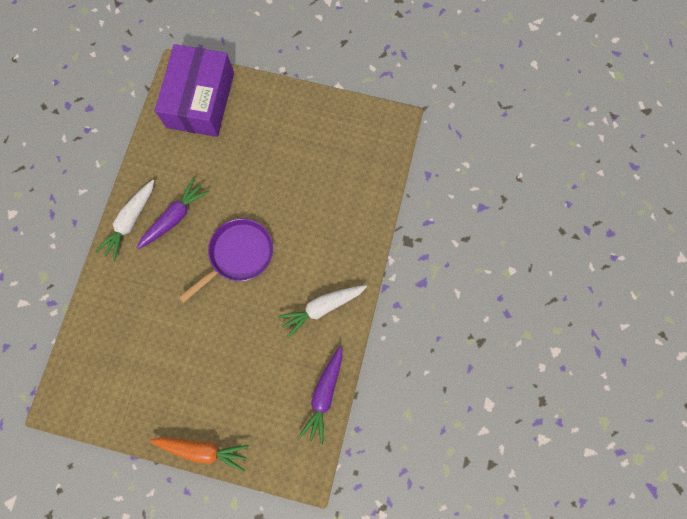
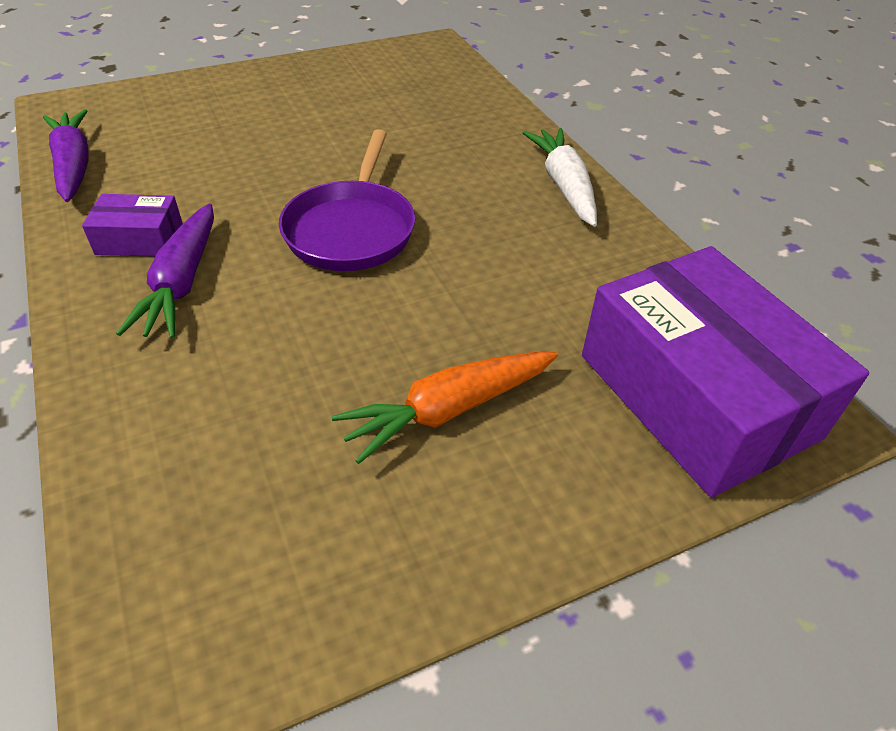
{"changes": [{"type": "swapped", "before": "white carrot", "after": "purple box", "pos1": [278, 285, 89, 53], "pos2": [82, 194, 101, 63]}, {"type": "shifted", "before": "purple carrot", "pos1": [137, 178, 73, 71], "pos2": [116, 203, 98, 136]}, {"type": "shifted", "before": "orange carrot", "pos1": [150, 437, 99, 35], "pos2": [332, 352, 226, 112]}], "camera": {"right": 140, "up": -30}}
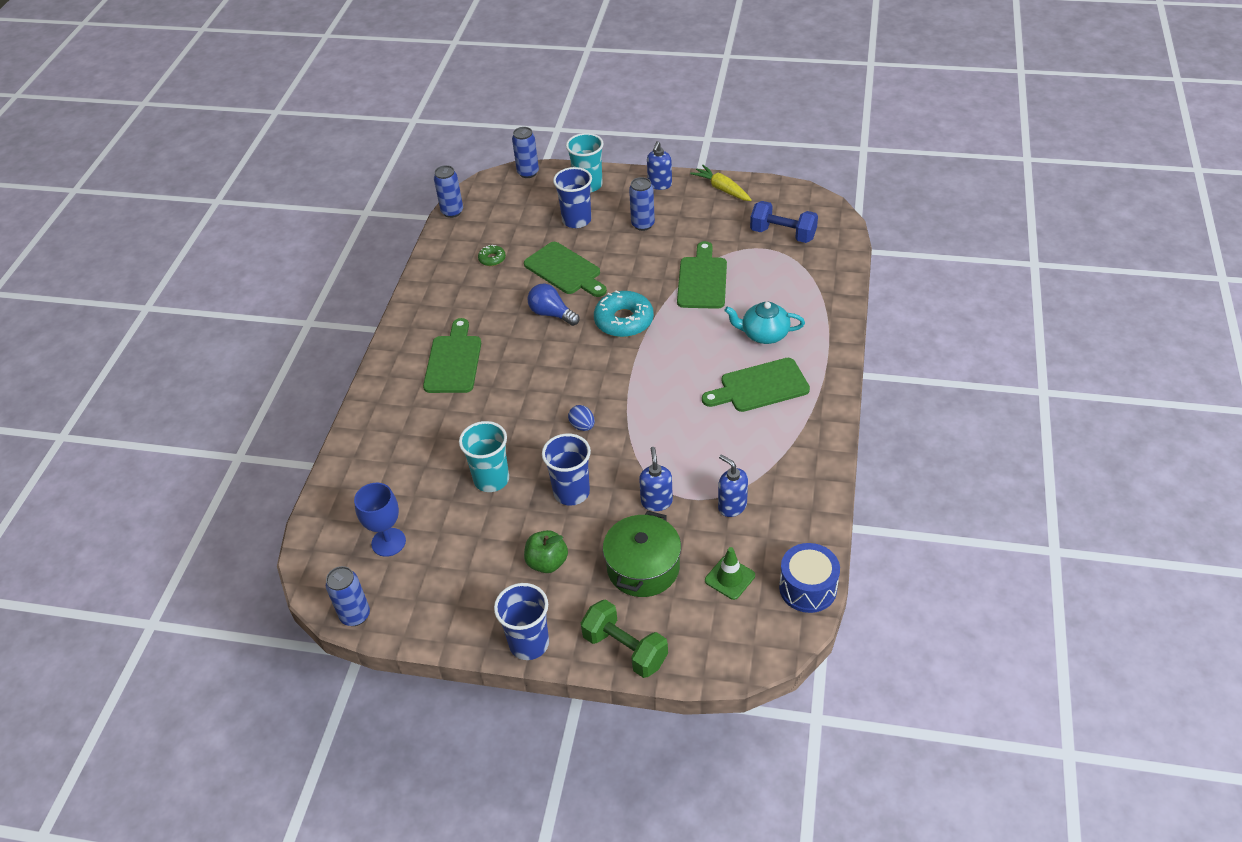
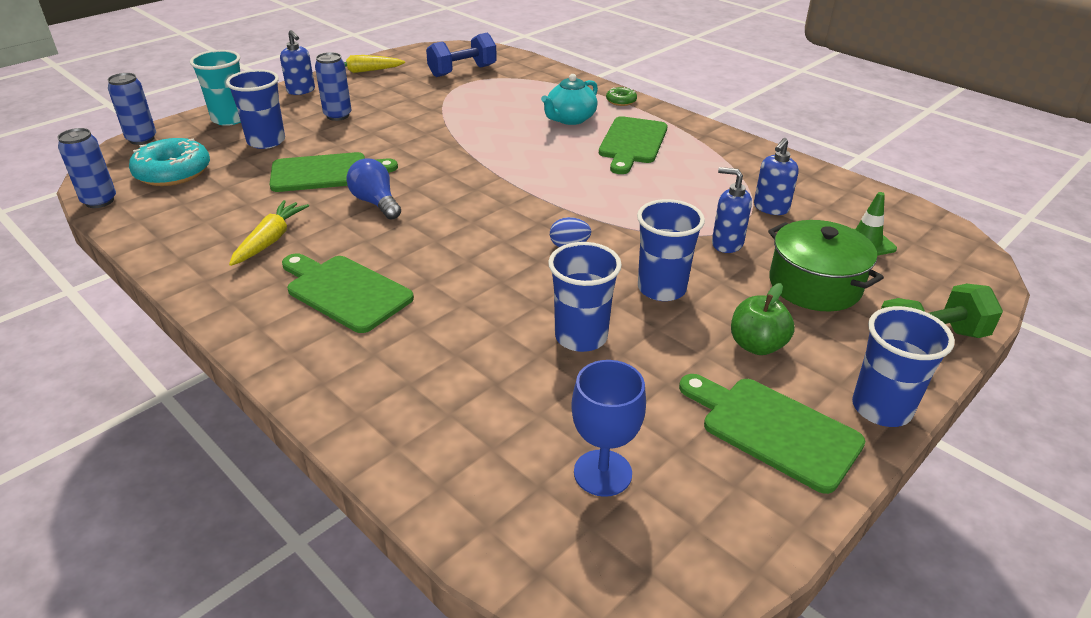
{"changes": [{"type": "shifted", "before": "turquoise donut", "pos1": [594, 291, 60, 46], "pos2": [129, 138, 81, 48]}, {"type": "new", "after": "yellow carrot", "pos2": [229, 200, 80, 66]}, {"type": "rotated", "before": "blue light bulb", "pos1": [528, 284, 52, 42], "pos2": [346, 159, 55, 61], "turn": 75}, {"type": "repainted", "before": "turquoise cup", "after": "blue cup", "pos1": [459, 421, 50, 71], "pos2": [548, 242, 74, 110]}, {"type": "shifted", "before": "green donut", "pos1": [478, 245, 28, 21], "pos2": [606, 87, 31, 19]}, {"type": "shifted", "before": "green cutting board", "pos1": [677, 241, 50, 68], "pos2": [679, 374, 187, 120]}, {"type": "rotated", "before": "blue soap dispenser", "pos1": [718, 454, 30, 63], "pos2": [754, 138, 45, 77], "turn": -45}, {"type": "gone", "before": "blue can", "pos1": [326, 566, 44, 60]}, {"type": "gone", "before": "blue drum", "pos1": [779, 543, 61, 70]}], "camera": {"right": -60, "up": -10}}
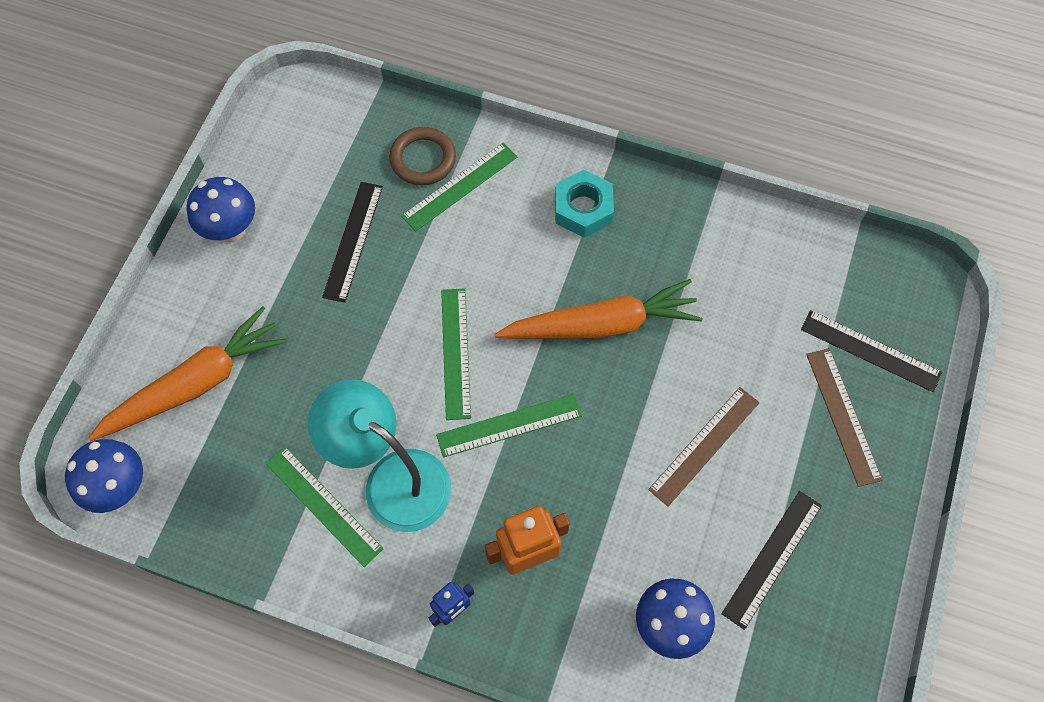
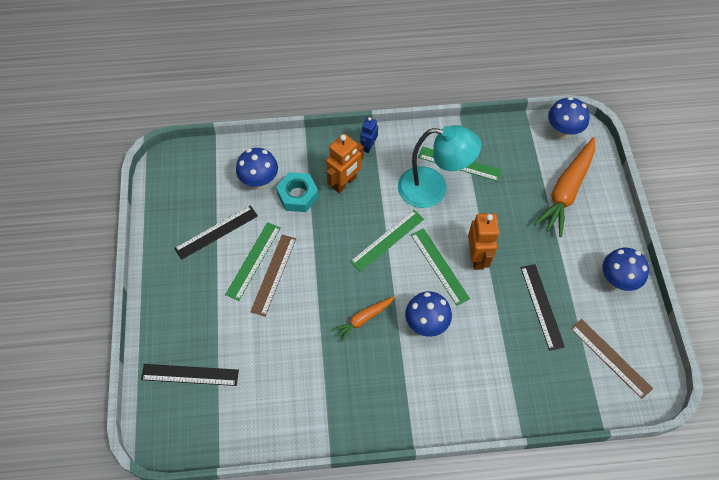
{"changes": [{"type": "rotated", "before": "black ruler", "pos1": [721, 491, 101, 139], "pos2": [174, 205, 84, 55], "turn": 45}, {"type": "shifted", "before": "green ruler", "pos1": [401, 143, 116, 89], "pos2": [225, 222, 56, 79]}, {"type": "shifted", "before": "turquoise nut", "pos1": [555, 170, 59, 68], "pos2": [276, 172, 43, 40]}, {"type": "scaled", "before": "orange carrot", "pos1": [495, 279, 208, 60], "pos2": [332, 296, 63, 47], "scale": 0.53}, {"type": "new", "after": "blue mushroom", "pos2": [405, 291, 47, 46]}, {"type": "new", "after": "orange robot", "pos2": [468, 213, 31, 57]}, {"type": "shifted", "before": "brown ruler", "pos1": [806, 348, 76, 139], "pos2": [570, 319, 83, 80]}, {"type": "gone", "before": "brown ring", "pos1": [389, 127, 67, 58]}], "camera": {"right": 155, "up": -5}}
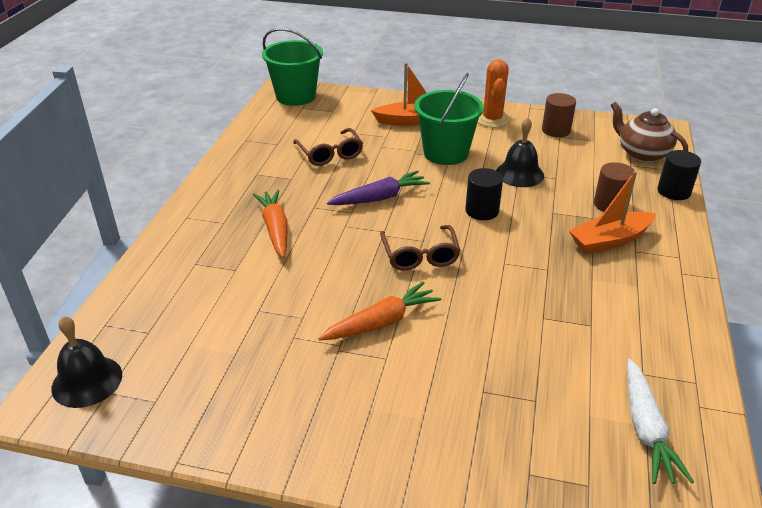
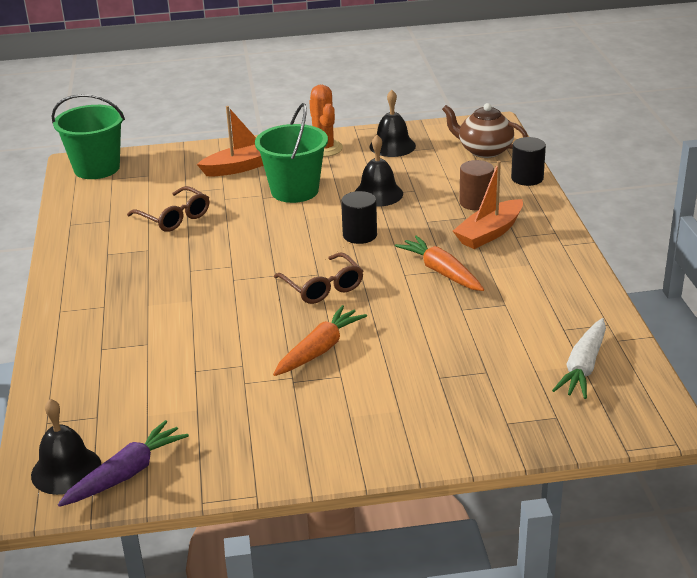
{"changes": [{"type": "shifted", "before": "purple carrot", "pos1": [327, 171, 103, 34], "pos2": [58, 420, 131, 87]}, {"type": "swapped", "before": "brown cylinder", "after": "black bell", "pos1": [542, 93, 34, 44], "pos2": [369, 90, 47, 67]}, {"type": "shifted", "before": "orange carrot", "pos1": [252, 189, 36, 69], "pos2": [395, 235, 89, 56]}, {"type": "rotated", "before": "white carrot", "pos1": [627, 359, 67, 125], "pos2": [552, 318, 54, 81], "turn": 45}], "camera": {"right": -20, "up": -5}}
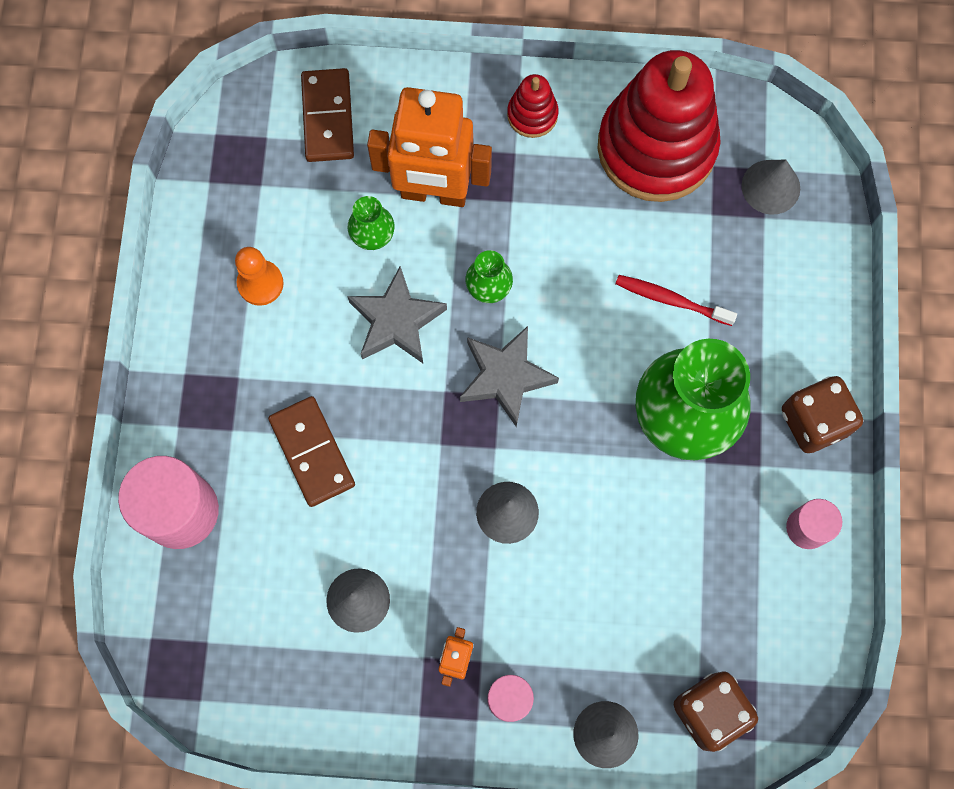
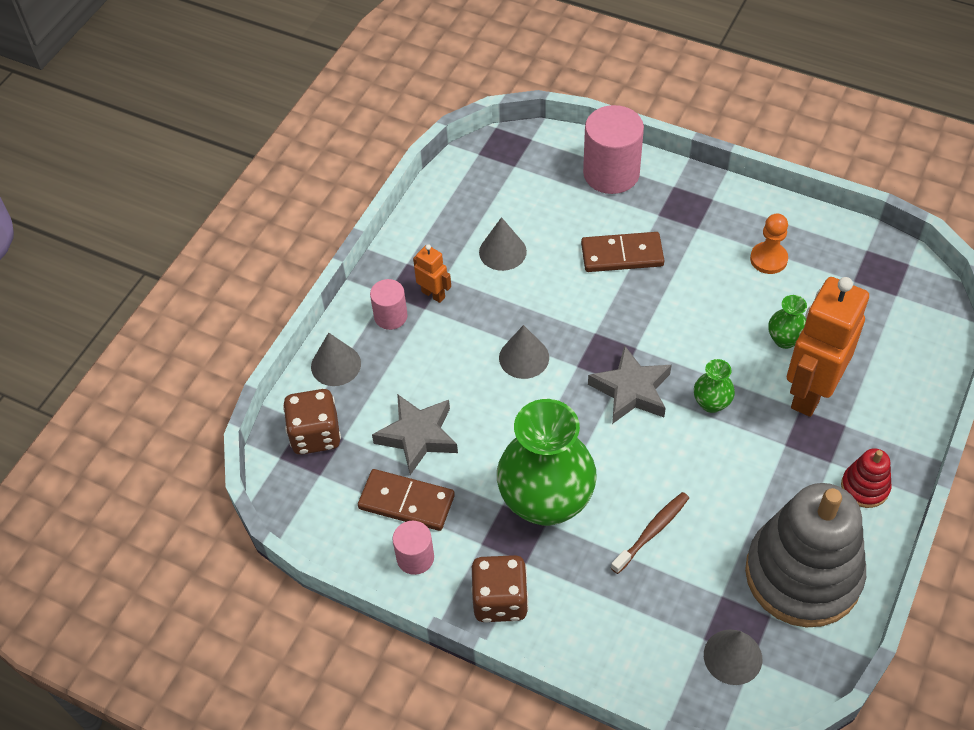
{"changes": [{"type": "shifted", "before": "brown domino", "pos1": [301, 68, 53, 94], "pos2": [358, 469, 97, 62]}, {"type": "shifted", "before": "grey star", "pos1": [347, 266, 100, 97], "pos2": [372, 394, 86, 81]}, {"type": "repainted", "before": "red toothbrush", "after": "brown toothbrush", "pos1": [615, 275, 122, 51], "pos2": [611, 492, 78, 82]}, {"type": "repainted", "before": "red stacking toy", "after": "grey stacking toy", "pos1": [597, 50, 124, 152], "pos2": [745, 483, 121, 144]}], "camera": {"right": 115, "up": -20}}
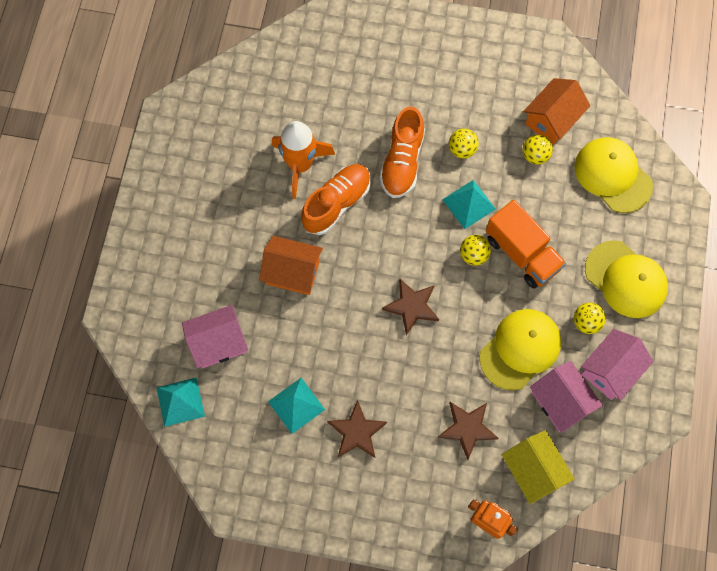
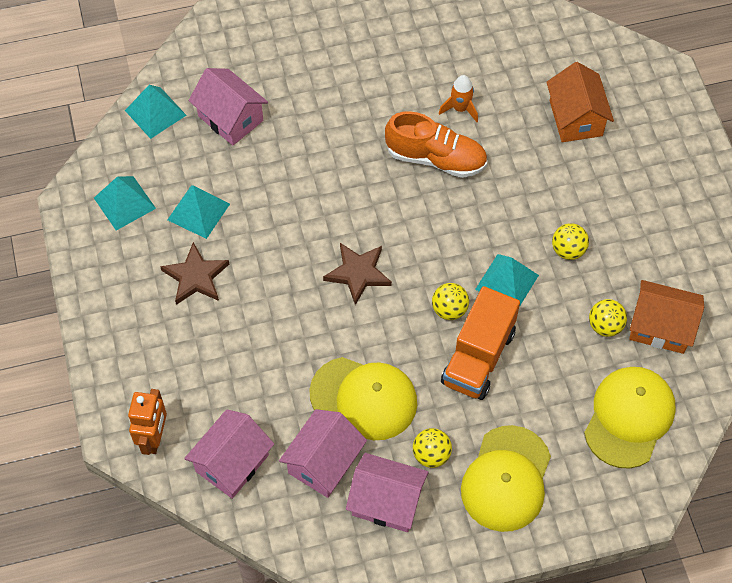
{"changes": [{"type": "new", "after": "turquoise pyramid", "pos2": [94, 176, 62, 55]}, {"type": "repainted", "before": "yellow house", "after": "pink house", "pos1": [502, 430, 73, 74], "pos2": [184, 409, 90, 90]}, {"type": "scaled", "before": "orange rocket", "pos1": [272, 121, 63, 78], "pos2": [439, 75, 39, 47], "scale": 0.53}, {"type": "shifted", "before": "orange house", "pos1": [259, 236, 64, 59], "pos2": [546, 62, 68, 80]}, {"type": "gone", "before": "orange shoe", "pos1": [380, 107, 45, 91]}, {"type": "gone", "before": "brown star", "pos1": [438, 402, 61, 58]}], "camera": {"right": 65, "up": -10}}
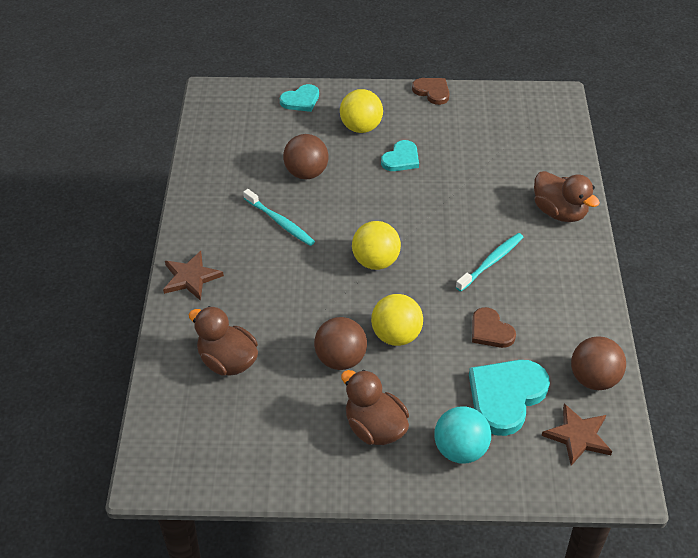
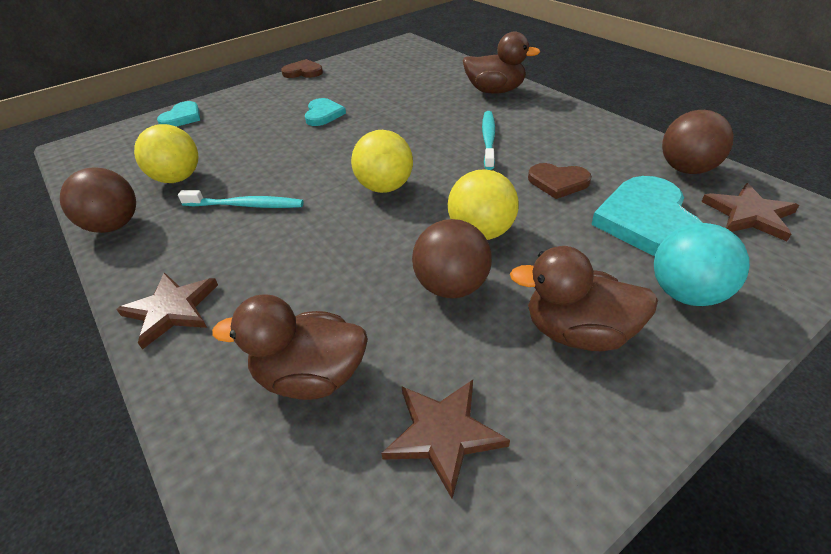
{"changes": [{"type": "shifted", "before": "brown ball", "pos1": [283, 134, 45, 45], "pos2": [60, 167, 76, 66]}, {"type": "shifted", "before": "yellow ball", "pos1": [340, 89, 43, 44], "pos2": [134, 124, 65, 59]}, {"type": "new", "after": "brown star", "pos2": [381, 380, 129, 119]}], "camera": {"right": -35, "up": -5}}
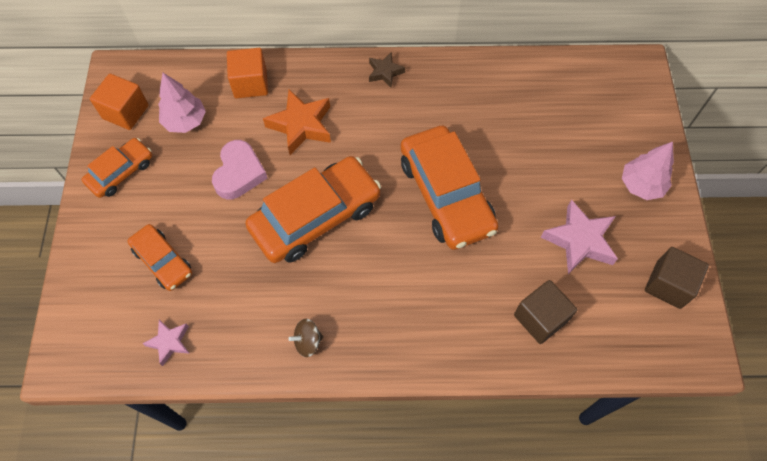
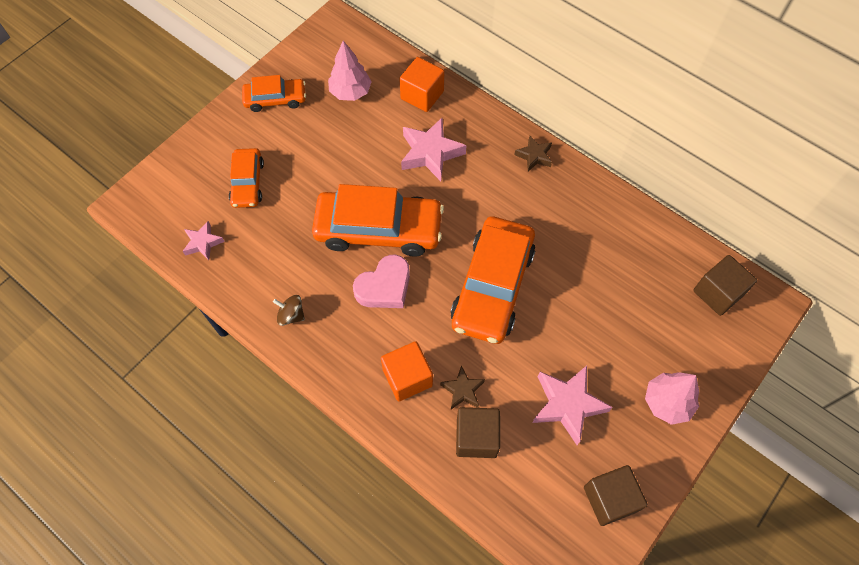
{"changes": [{"type": "shifted", "before": "pink heart", "pos1": [212, 140, 56, 59], "pos2": [353, 254, 57, 54]}, {"type": "shifted", "before": "orange cube", "pos1": [90, 74, 59, 56], "pos2": [381, 341, 52, 61]}, {"type": "repainted", "before": "orange star", "after": "pink star", "pos1": [263, 89, 68, 66], "pos2": [401, 118, 66, 63]}, {"type": "new", "after": "brown star", "pos2": [440, 366, 45, 43]}, {"type": "new", "after": "brown cube", "pos2": [693, 255, 65, 61]}], "camera": {"right": 40, "up": 0}}
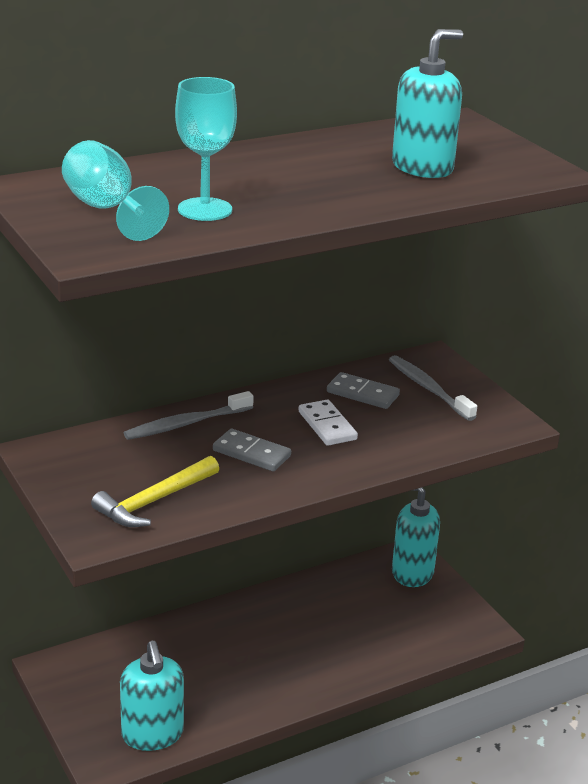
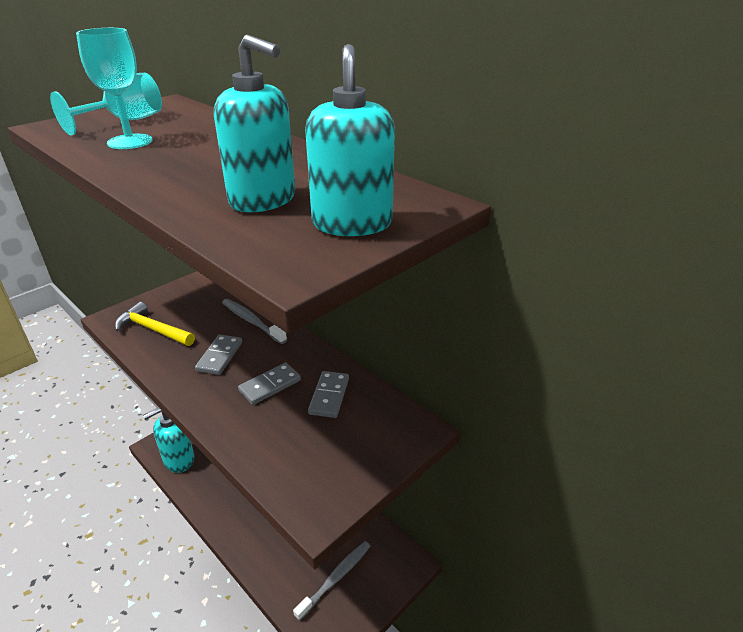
{"changes": [{"type": "repainted", "before": "white domino", "after": "grey domino", "pos1": [299, 400, 59, 46], "pos2": [238, 362, 63, 43]}, {"type": "shifted", "before": "grey toothbrush", "pos1": [389, 355, 88, 66], "pos2": [293, 541, 77, 80]}, {"type": "shifted", "before": "turquoise soap dispenser", "pos1": [392, 487, 48, 100], "pos2": [305, 44, 90, 192]}], "camera": {"right": 75, "up": 5}}
